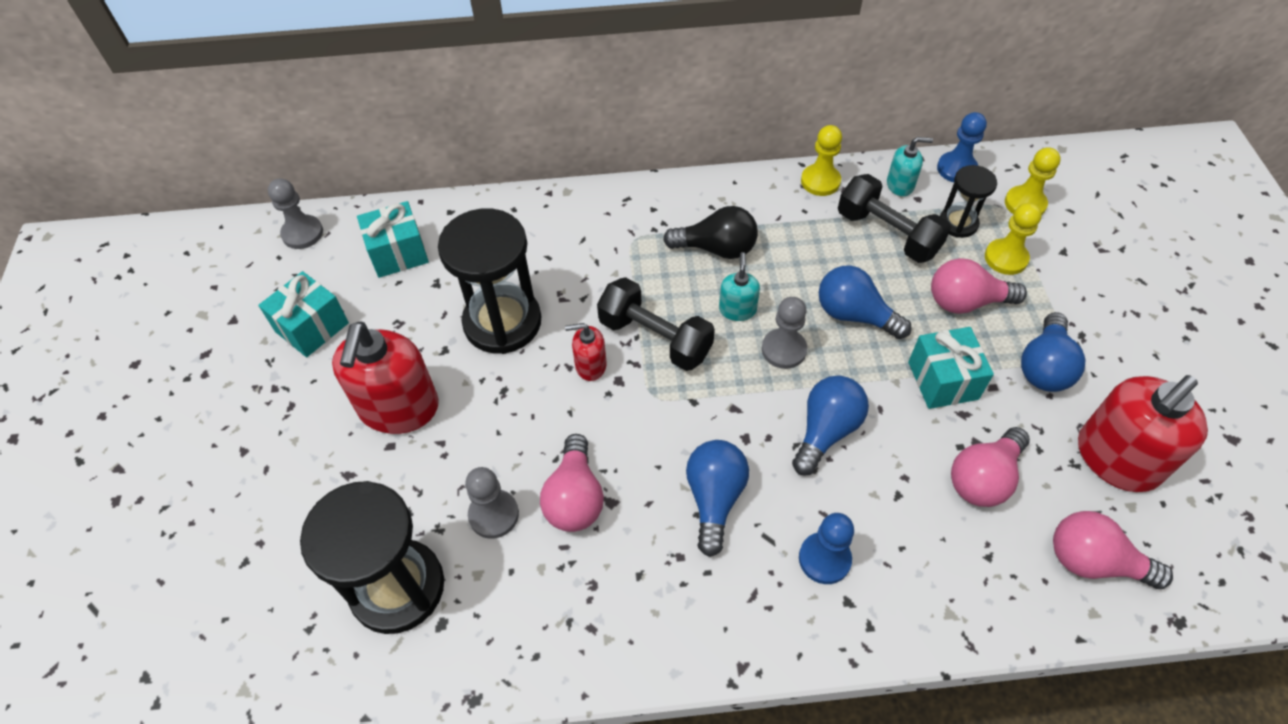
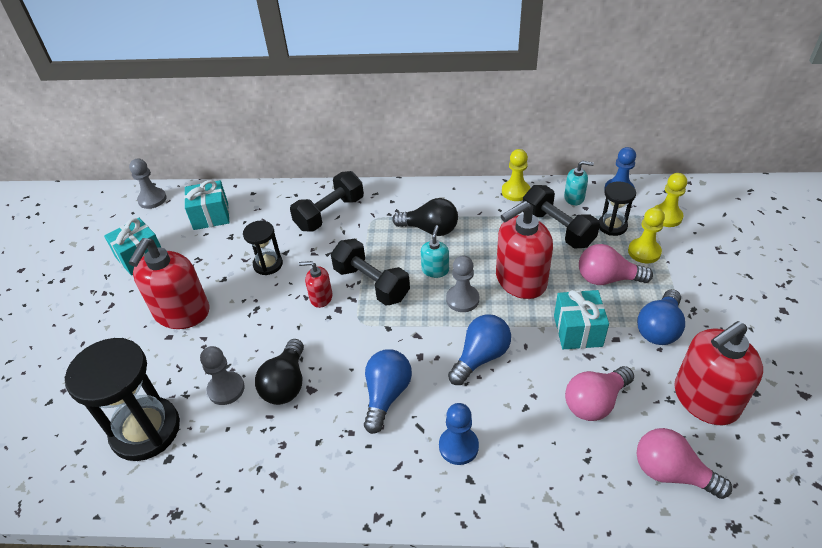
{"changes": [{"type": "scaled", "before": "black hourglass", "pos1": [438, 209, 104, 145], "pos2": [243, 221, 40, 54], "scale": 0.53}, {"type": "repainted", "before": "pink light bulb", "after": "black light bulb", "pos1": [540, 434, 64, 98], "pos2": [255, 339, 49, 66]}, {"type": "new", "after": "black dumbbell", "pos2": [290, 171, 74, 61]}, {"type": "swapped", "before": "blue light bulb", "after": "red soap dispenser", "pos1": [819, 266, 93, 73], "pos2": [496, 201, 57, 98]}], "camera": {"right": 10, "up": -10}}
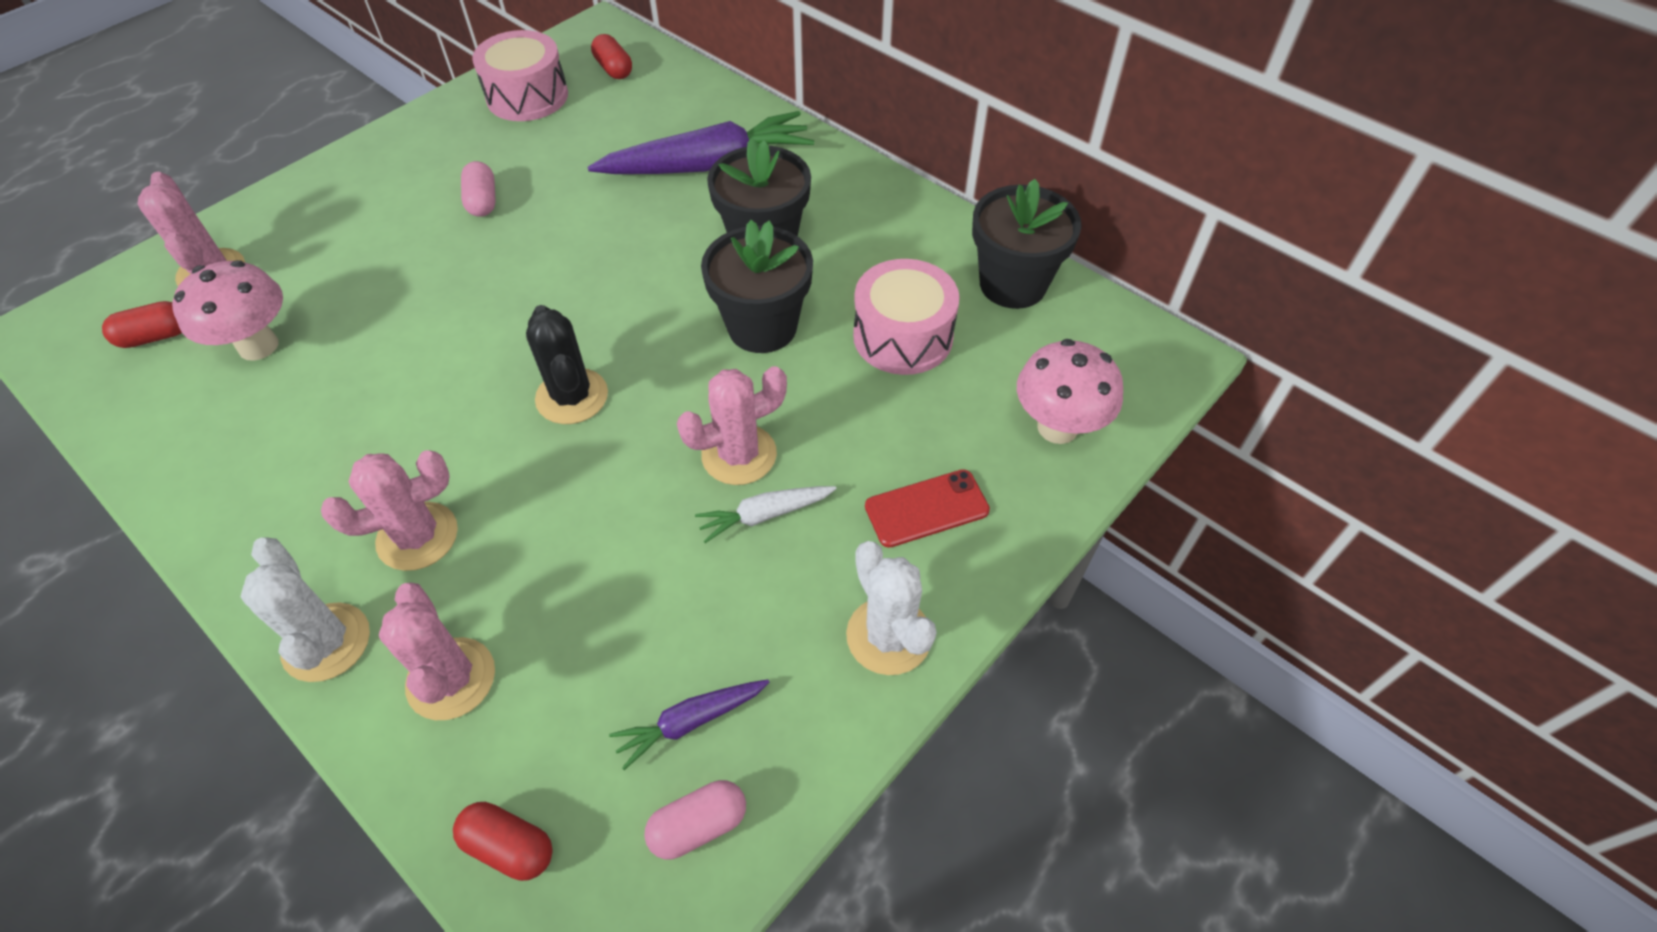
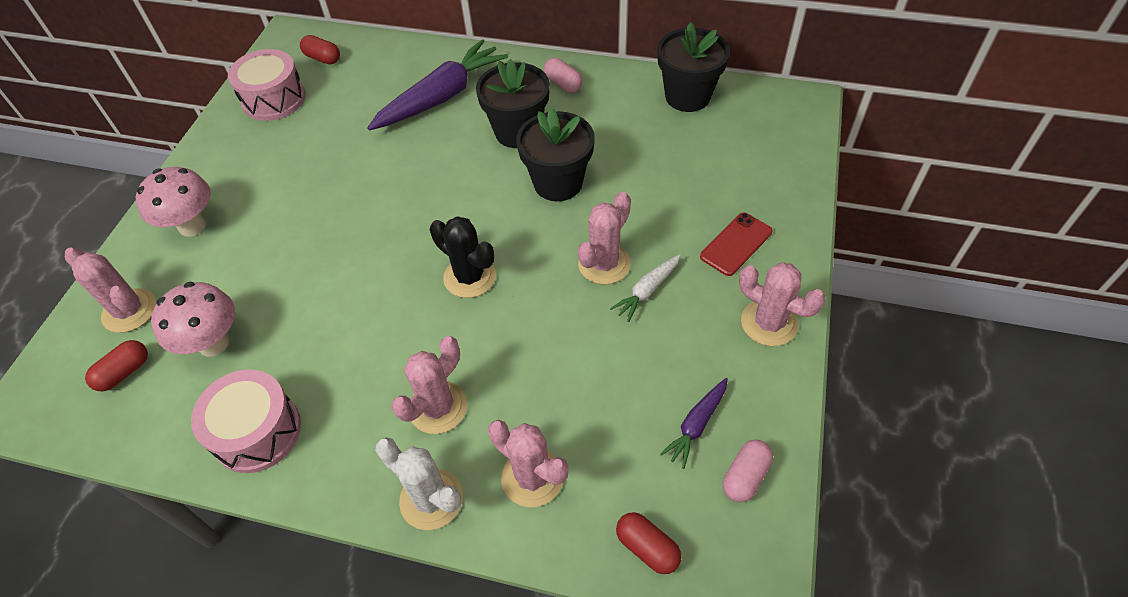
{"changes": [{"type": "shifted", "before": "pink mushroom", "pos1": [1017, 339, 106, 105], "pos2": [136, 167, 75, 70]}, {"type": "shifted", "before": "pink drum", "pos1": [853, 259, 107, 116], "pos2": [191, 370, 110, 103]}, {"type": "shifted", "before": "pink capsule", "pos1": [461, 161, 35, 56], "pos2": [544, 58, 38, 35]}, {"type": "rotated", "before": "red capsule", "pos1": [453, 802, 100, 79], "pos2": [616, 512, 65, 62], "turn": 45}, {"type": "repainted", "before": "white cactus", "after": "pink cactus", "pos1": [846, 541, 91, 134], "pos2": [739, 262, 87, 84]}], "camera": {"right": -25, "up": 0}}
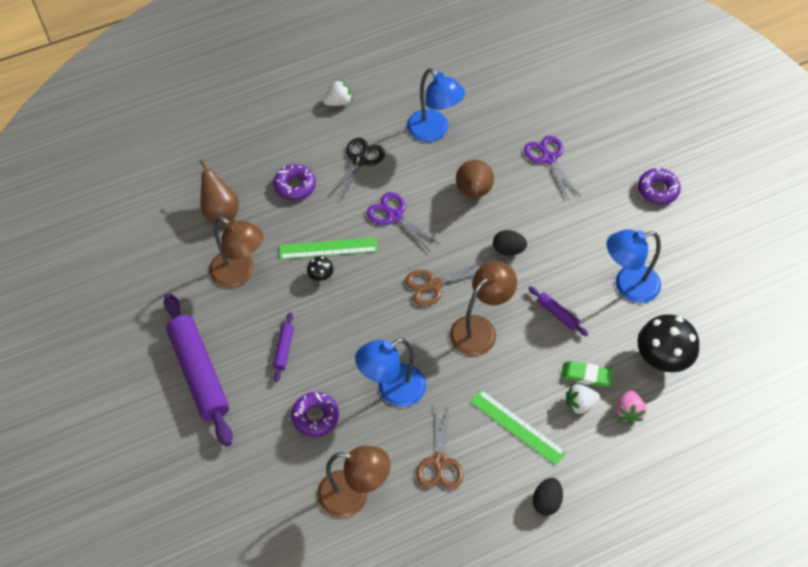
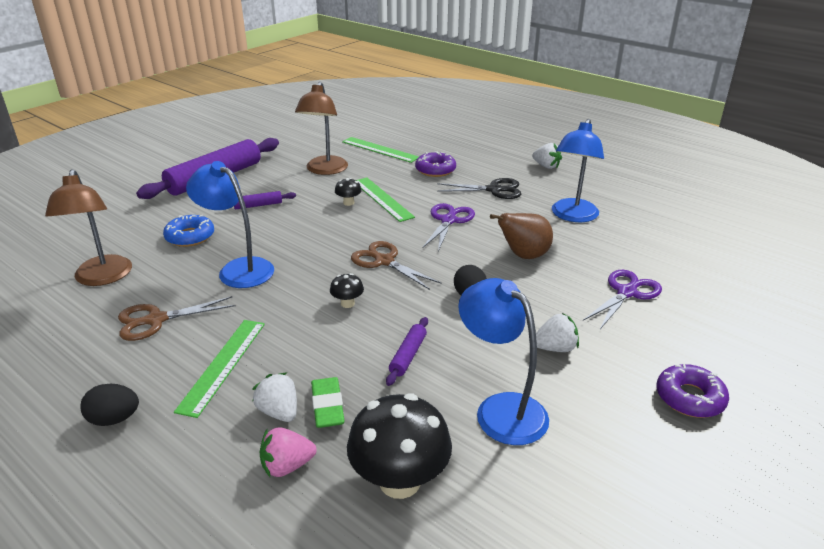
{"changes": [{"type": "repainted", "before": "purple donut", "after": "blue donut", "pos1": [291, 392, 48, 45], "pos2": [163, 215, 51, 32]}, {"type": "swapped", "before": "brown lamp", "after": "black mushroom", "pos1": [450, 261, 67, 95], "pos2": [330, 273, 34, 35]}, {"type": "swapped", "before": "brown pear", "after": "green ruler", "pos1": [200, 159, 39, 65], "pos2": [342, 137, 77, 26]}, {"type": "new", "after": "white strawberry", "pos2": [536, 313, 43, 39]}], "camera": {"right": 65, "up": -25}}
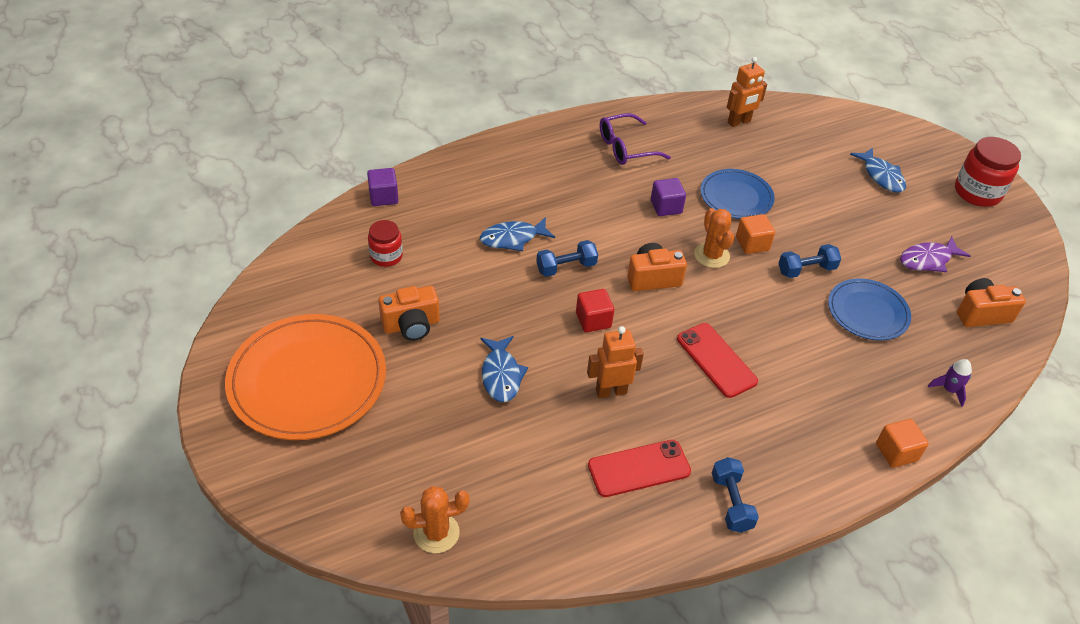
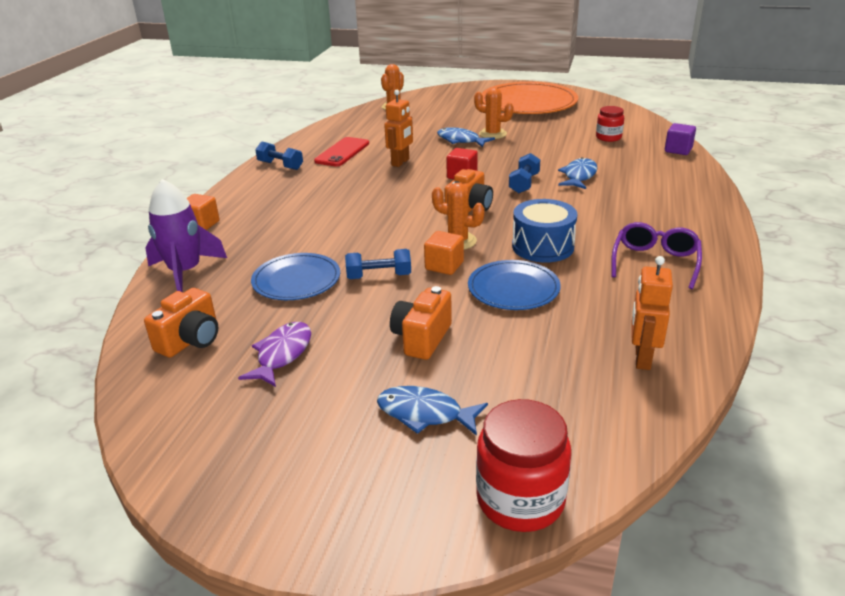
{"changes": [{"type": "scaled", "before": "purple rocket", "pos1": [928, 359, 44, 48], "pos2": [146, 179, 81, 113], "scale": 2.11}, {"type": "rotated", "before": "blue dumbbell", "pos1": [779, 244, 62, 34], "pos2": [345, 249, 66, 30], "turn": 60}, {"type": "shifted", "before": "orange camera", "pos1": [378, 286, 62, 55], "pos2": [390, 286, 62, 74]}, {"type": "new", "after": "orange cactus", "pos2": [474, 87, 39, 52]}, {"type": "shifted", "before": "red jar", "pos1": [955, 137, 66, 70], "pos2": [476, 399, 95, 133]}, {"type": "swapped", "before": "purple cube", "after": "blue drum", "pos1": [651, 178, 35, 38], "pos2": [512, 199, 65, 63]}, {"type": "gone", "before": "red phone", "pos1": [677, 323, 81, 75]}], "camera": {"right": 135, "up": -15}}
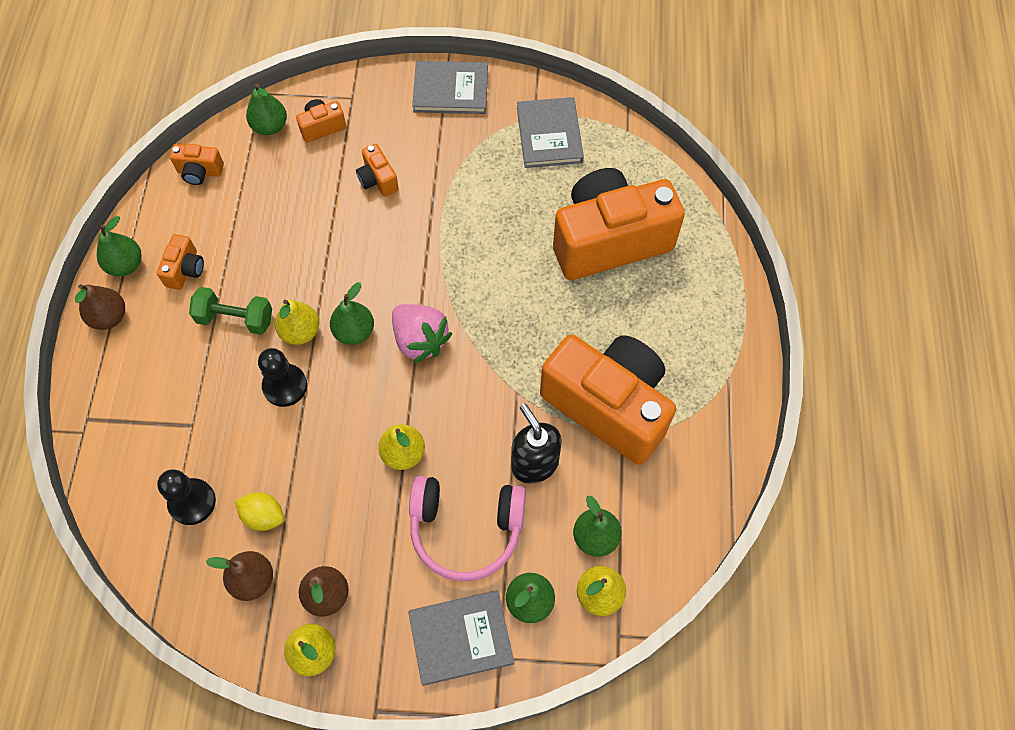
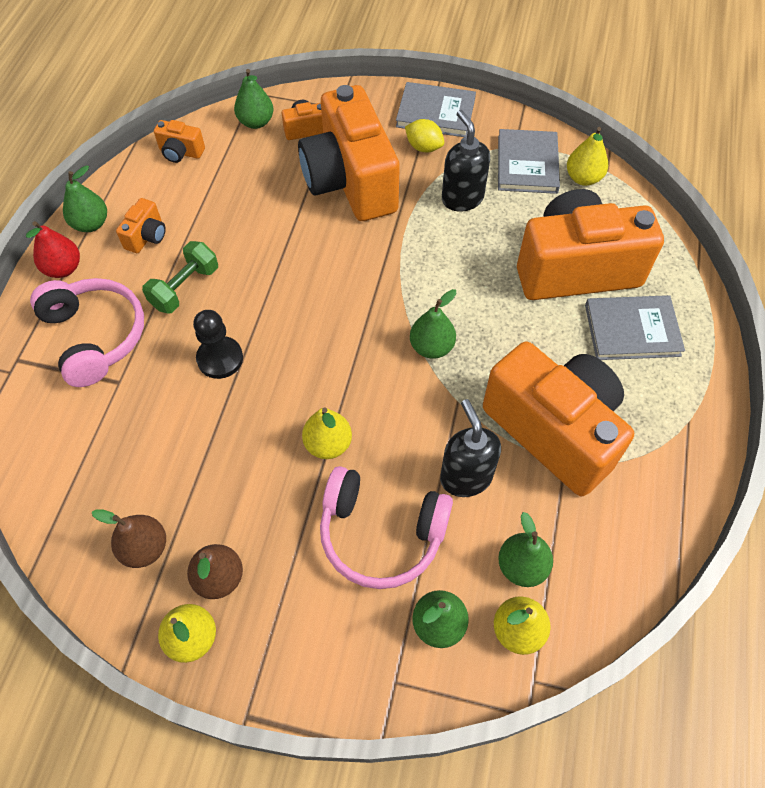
{"changes": [{"type": "repainted", "before": "brown pear", "after": "red pear", "pos1": [75, 284, 50, 46], "pos2": [26, 221, 54, 57]}, {"type": "new", "after": "pink headphones", "pos2": [30, 278, 114, 109]}, {"type": "rotated", "before": "green dumbbell", "pos1": [189, 287, 83, 48], "pos2": [142, 241, 76, 72], "turn": -75}, {"type": "scaled", "before": "orange camera", "pos1": [356, 144, 43, 53], "pos2": [298, 85, 102, 136], "scale": 2.5}, {"type": "shifted", "before": "yellow lemon", "pos1": [235, 492, 49, 39], "pos2": [405, 119, 39, 33]}, {"type": "shifted", "before": "green pear", "pos1": [330, 283, 44, 62], "pos2": [410, 289, 46, 70]}, {"type": "new", "after": "black soap dispenser", "pos2": [442, 110, 48, 102]}, {"type": "shifted", "before": "yellow pear", "pos1": [275, 300, 44, 45], "pos2": [567, 127, 41, 59]}, {"type": "shifted", "before": "grey book", "pos1": [408, 590, 106, 96], "pos2": [585, 295, 100, 65]}, {"type": "gone", "before": "black pawn", "pos1": [157, 470, 59, 55]}, {"type": "gone", "before": "pink strawberry", "pos1": [392, 304, 60, 59]}], "camera": {"right": 10, "up": -5}}
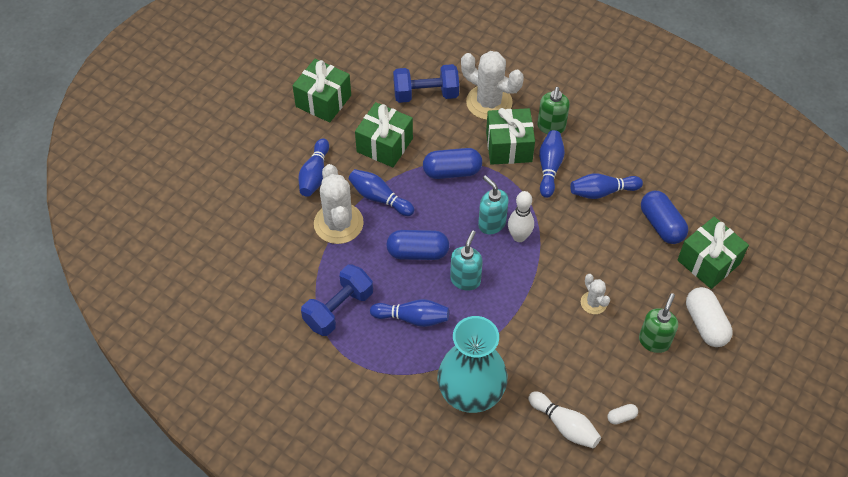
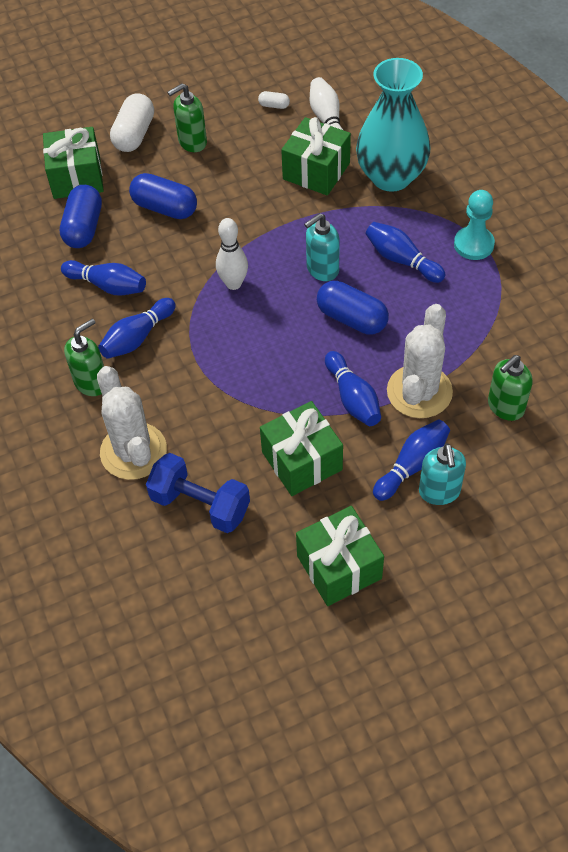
{"changes": [{"type": "shifted", "before": "blue capsule", "pos1": [423, 148, 59, 31], "pos2": [129, 173, 68, 46]}, {"type": "shifted", "before": "green gift", "pos1": [486, 108, 49, 57], "pos2": [281, 117, 70, 79]}, {"type": "shifted", "before": "turquoise soap dispenser", "pos1": [478, 175, 31, 59], "pos2": [419, 443, 47, 62]}, {"type": "new", "after": "turquoise pawn", "pos2": [454, 190, 41, 70]}, {"type": "new", "after": "green soap dispenser", "pos2": [488, 355, 45, 66]}, {"type": "gone", "before": "blue dumbbell", "pos1": [301, 265, 72, 71]}, {"type": "gone", "before": "white cactus", "pos1": [581, 274, 29, 40]}], "camera": {"right": -145, "up": 0}}
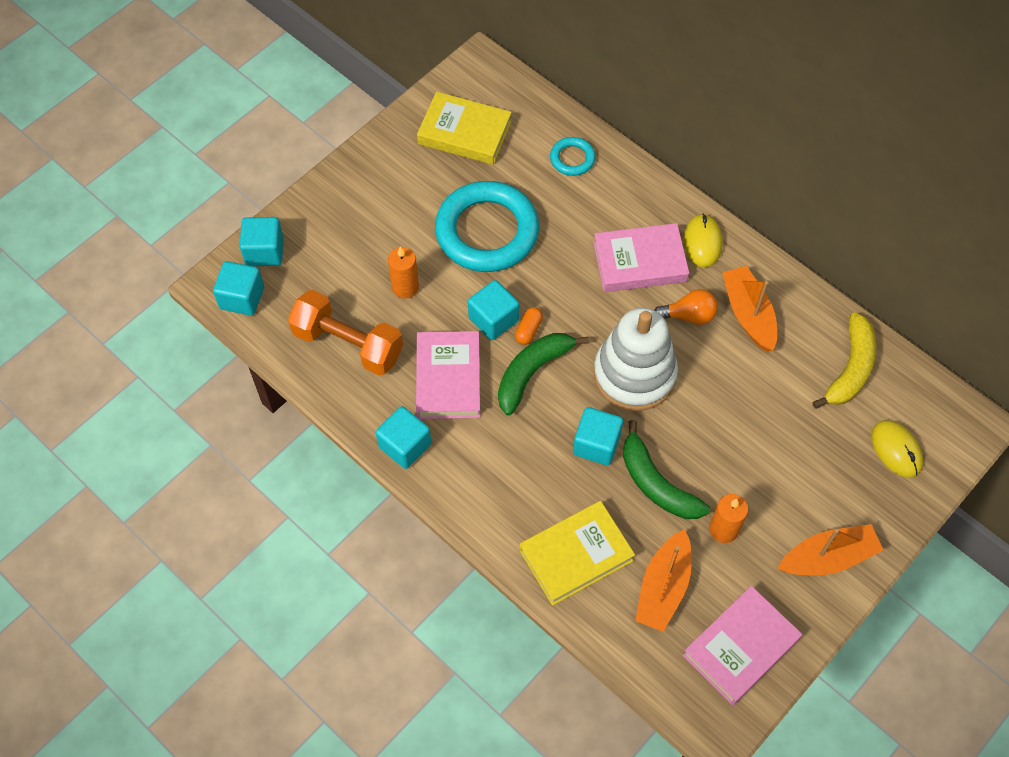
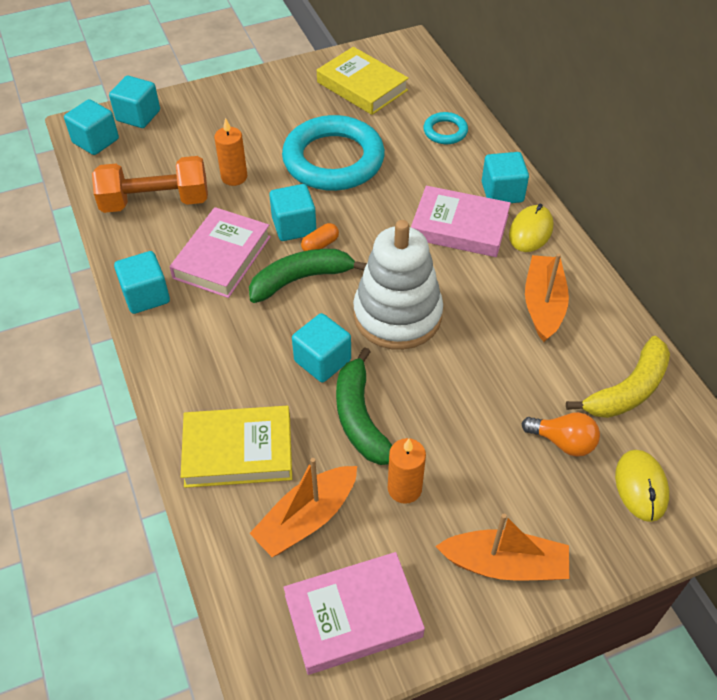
{"changes": [{"type": "rotated", "before": "orange dumbbell", "pos1": [288, 290, 115, 86], "pos2": [92, 156, 116, 57], "turn": -60}, {"type": "new", "after": "turquoise cube", "pos2": [482, 152, 47, 51]}, {"type": "shifted", "before": "orange light bulb", "pos1": [655, 289, 63, 36], "pos2": [522, 412, 78, 45]}], "camera": {"right": 25, "up": -10}}
